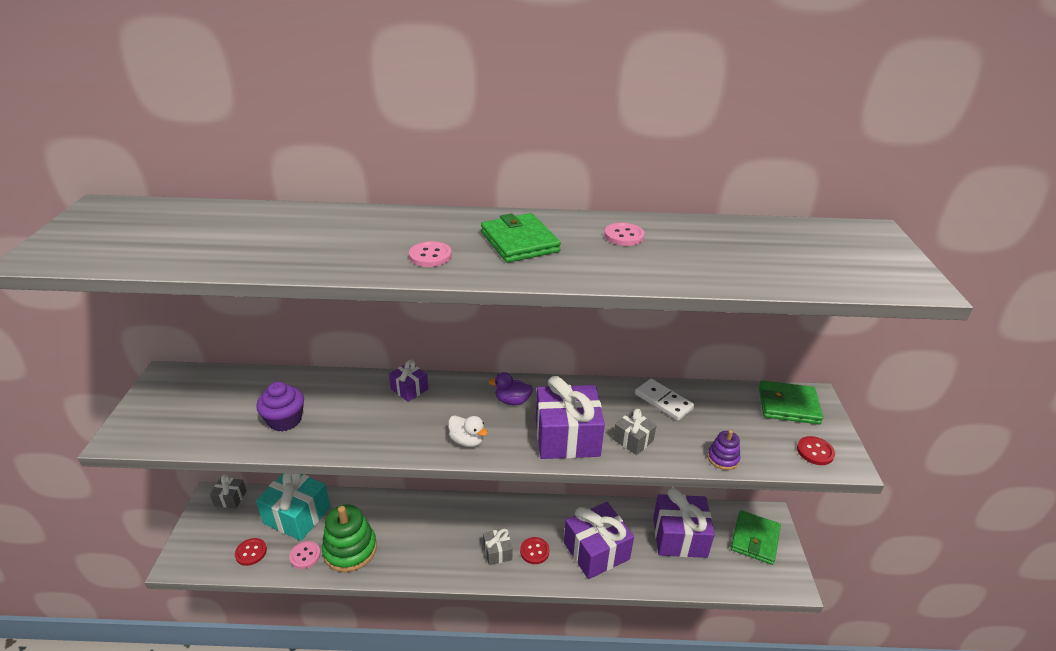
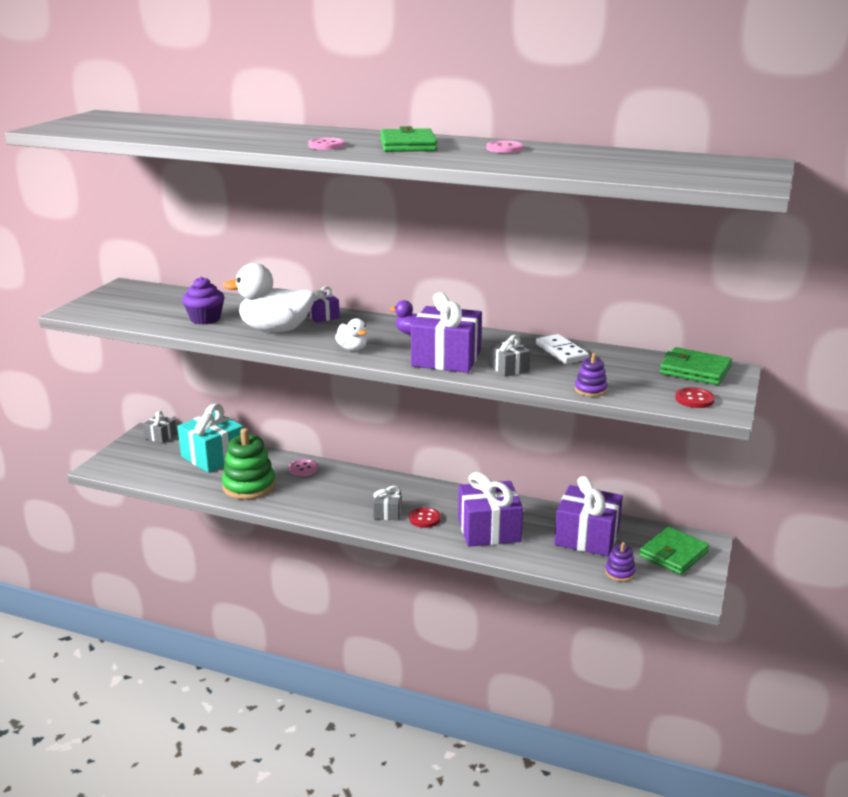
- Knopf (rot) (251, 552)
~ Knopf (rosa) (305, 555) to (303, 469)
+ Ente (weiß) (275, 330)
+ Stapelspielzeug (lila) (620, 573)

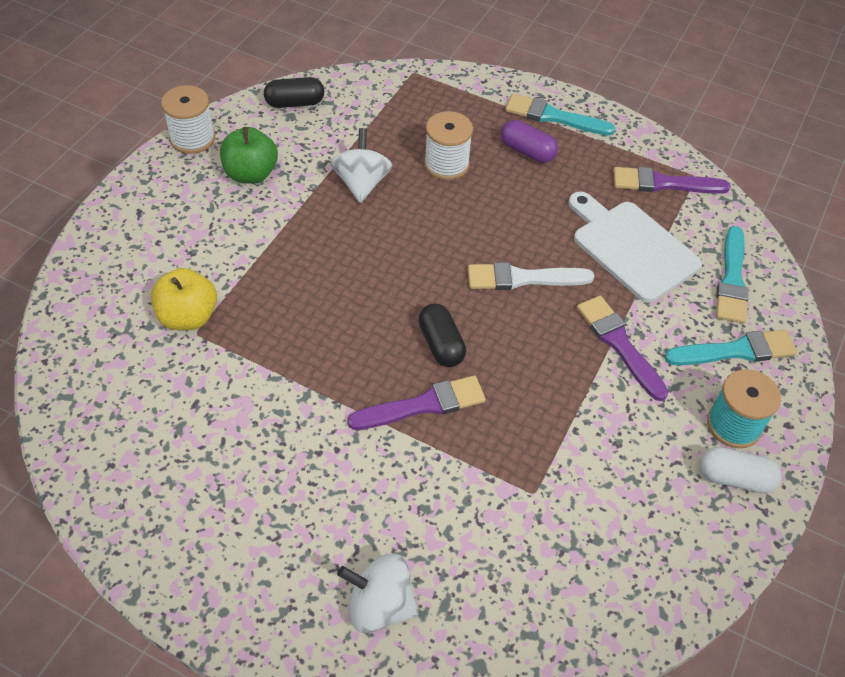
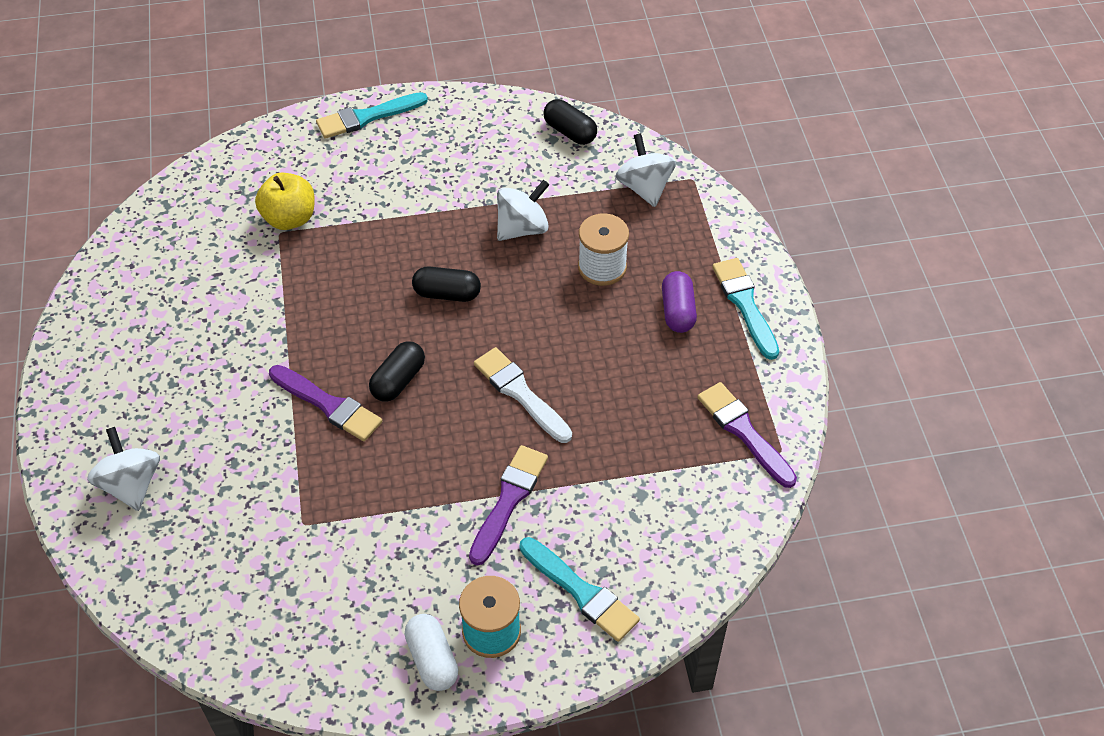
- Garnrolle (weiß) (192, 138)
- Apfel (grün) (251, 174)
- Schneidebrett (weiß) (631, 247)
~ Pinsel (türkis) (732, 280) to (367, 117)
+ Kreisel (weiß) (644, 188)
+ Kapsel (schwarz) (447, 294)

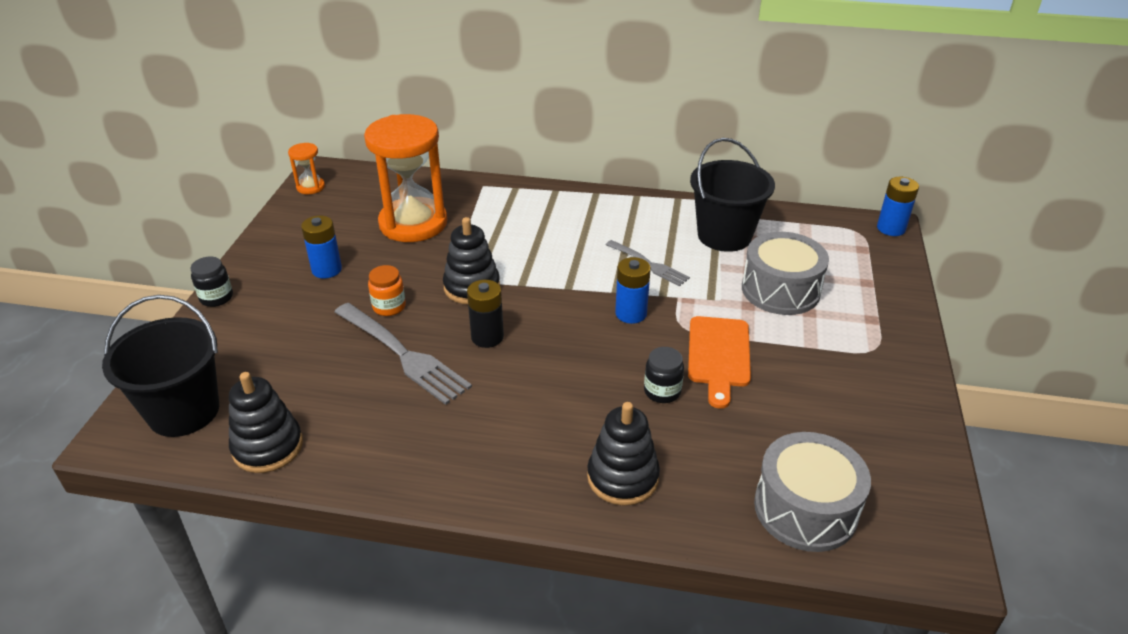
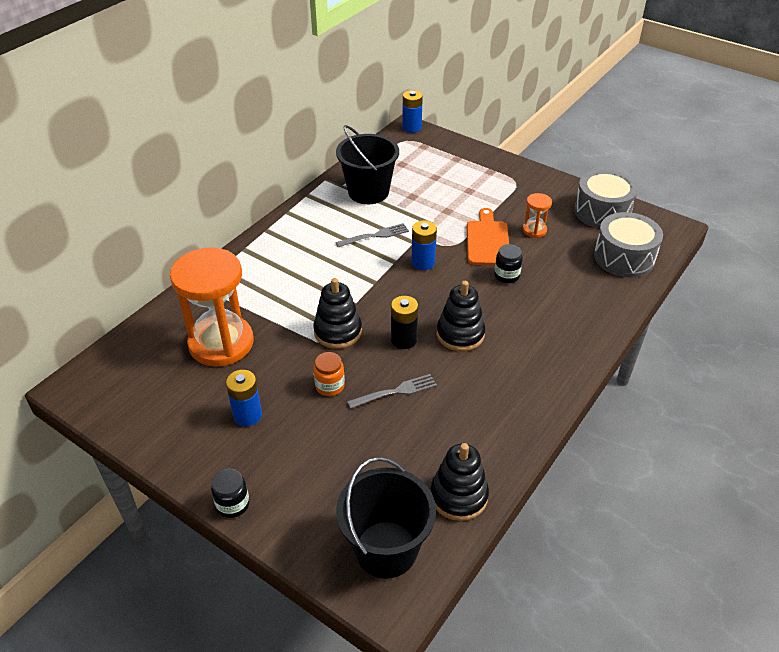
~ Sanduhr (orange) (310, 187) to (534, 230)
~ Trommel (grau) (780, 290) to (602, 212)
~ Gabel (grau) (403, 354) = (395, 391) x0.59
~ Schneidebrett (orange) (719, 355) = (487, 241) 120 degrees counterclockwise
~ Stapelspielzeug (schwarz) (622, 477) to (460, 334)

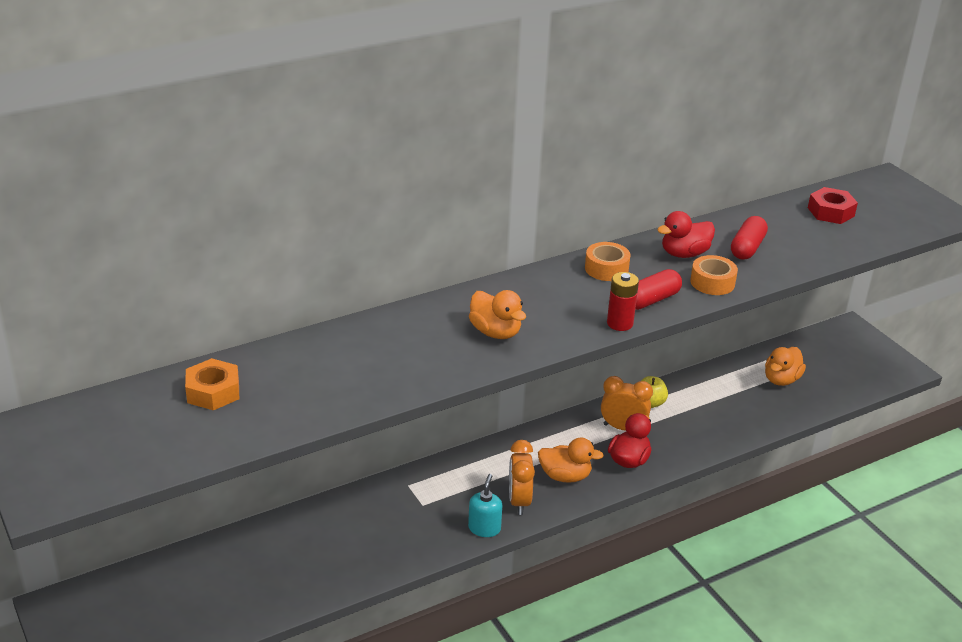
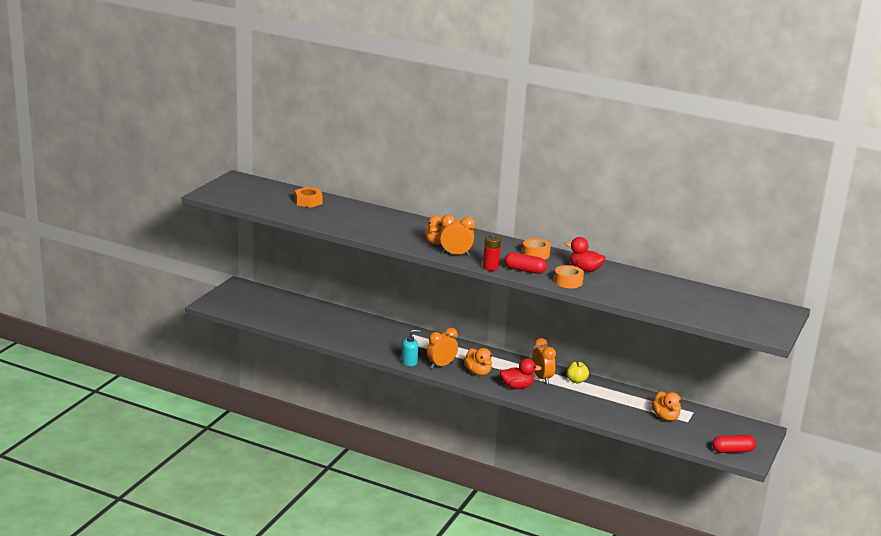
- Sechskantmutter (rot) (831, 212)
~ Kapsel (rot) (747, 248) to (732, 451)
~ Ente (orange) (781, 379) = (665, 417) 105 degrees counterclockwise
+ Wecker (orange) (456, 254)

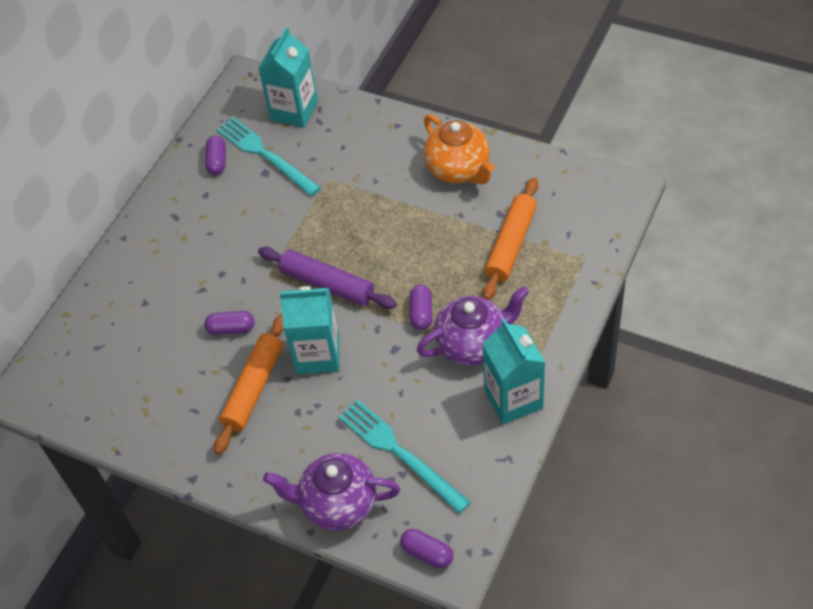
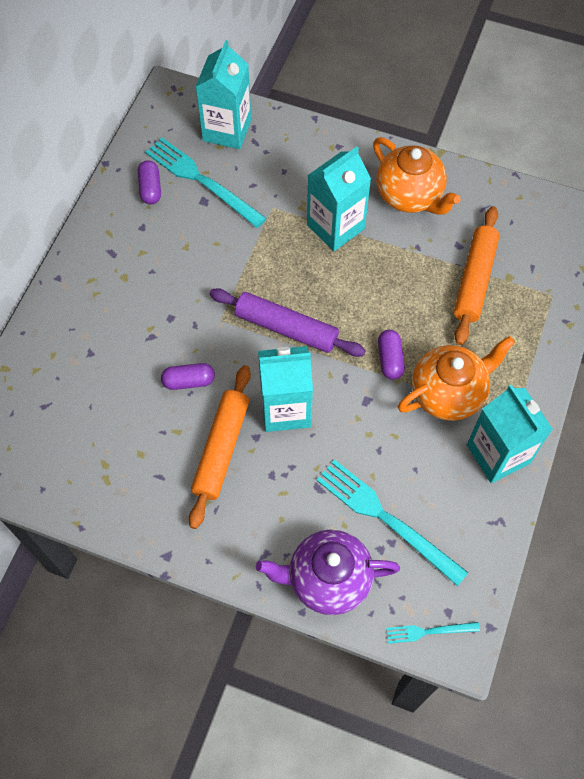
~ Teekanne (lila) (473, 344) to Teekanne (orange) (448, 393)
~ Kapsel (lila) (427, 553) to Gabel (türkis) (429, 631)
+ Getränkekarton (türkis) (335, 227)

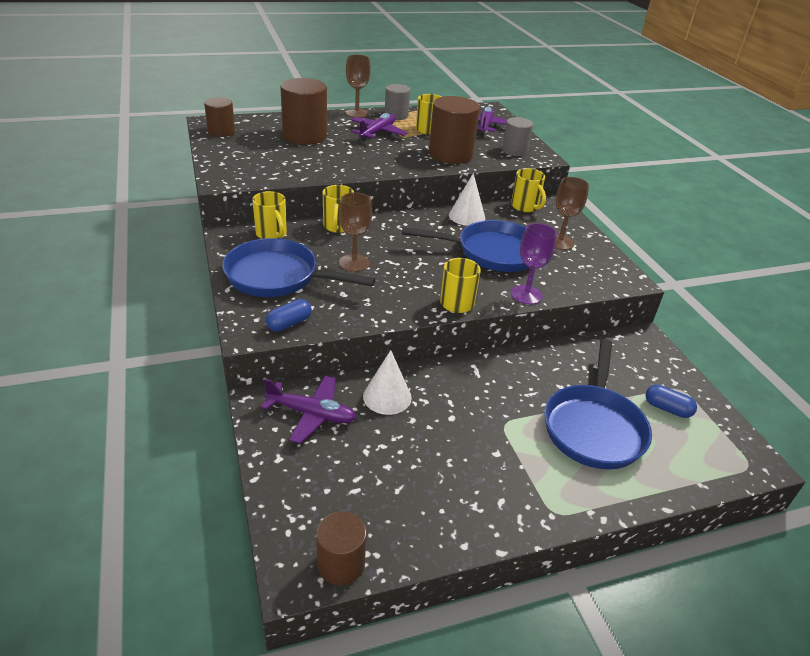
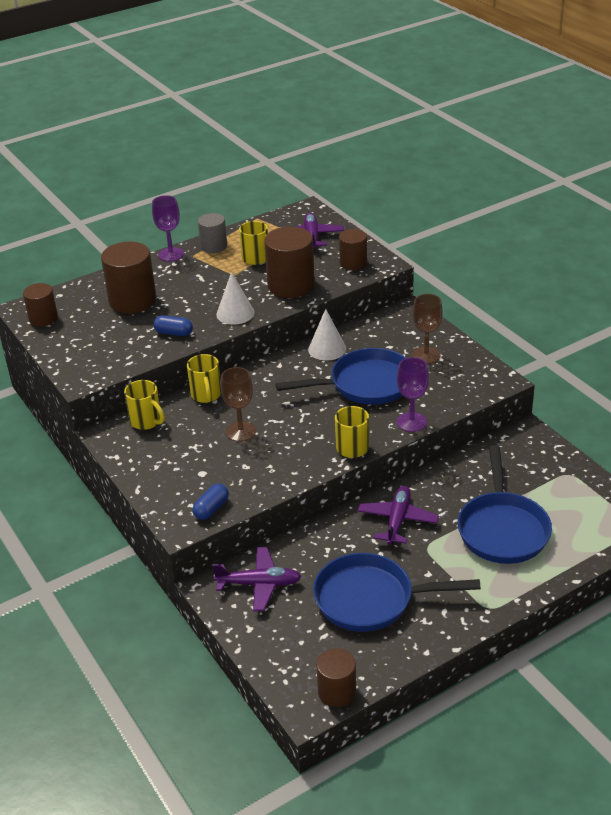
~ Kelch (braun) (357, 113) to Kelch (lila) (171, 254)
~ Flugzeug (lila) (377, 133) to (397, 520)
~ Vollzylinder (grau) (514, 151) to Vollzylinder (braun) (353, 263)
- Tasse (gelb) (525, 207)
~ Pfanne (blau) (278, 276) to (370, 599)
~ Kegel (weiß) (387, 397) to (235, 313)
~ Kapsel (blau) (667, 408) to (174, 333)

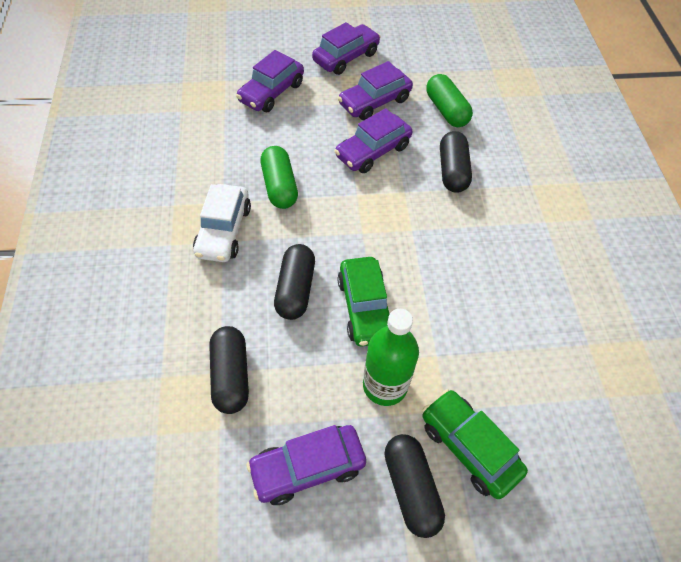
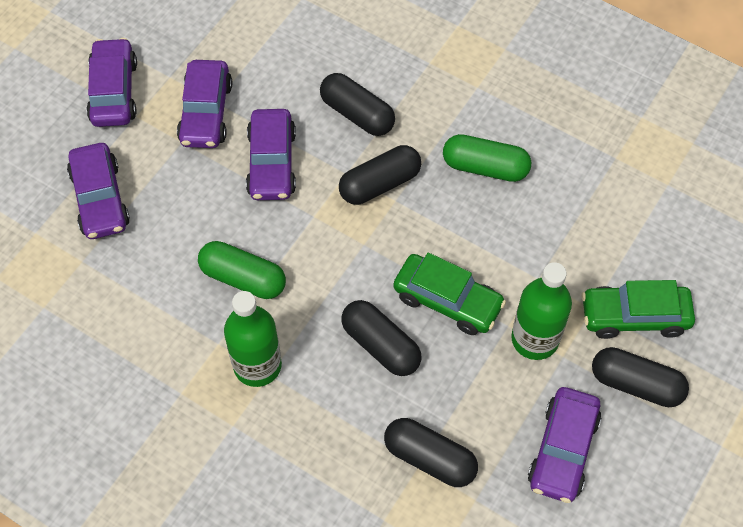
~ Kapsel (grün) (446, 110) to (485, 167)
~ Auto (weiß) (224, 231) to Flasche (grün) (257, 365)
+ Kapsel (schwarz) (380, 184)

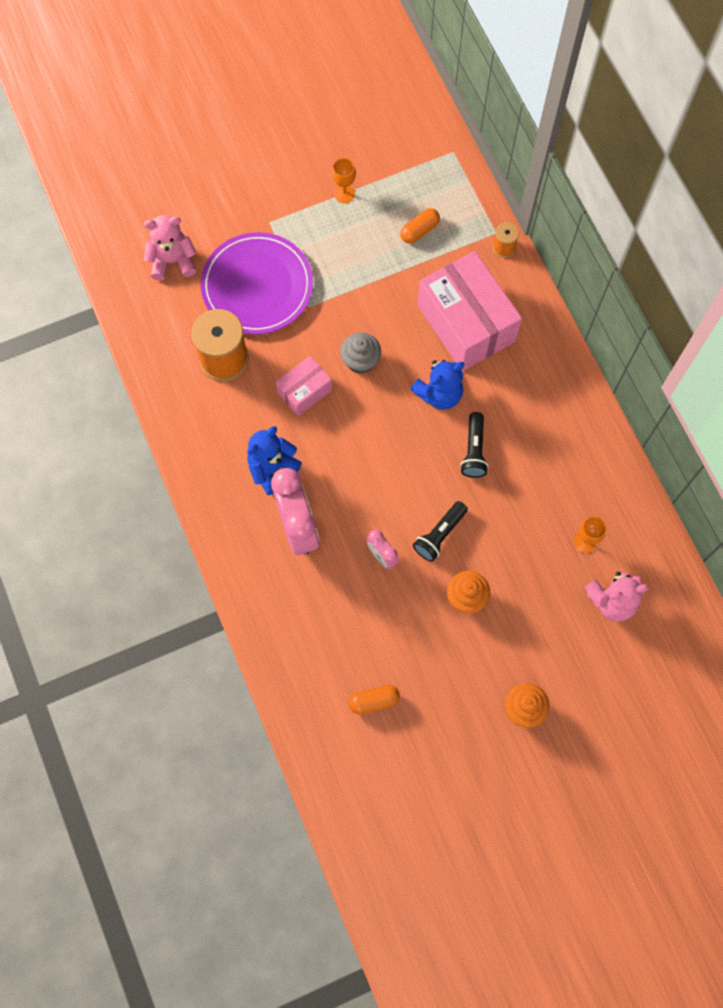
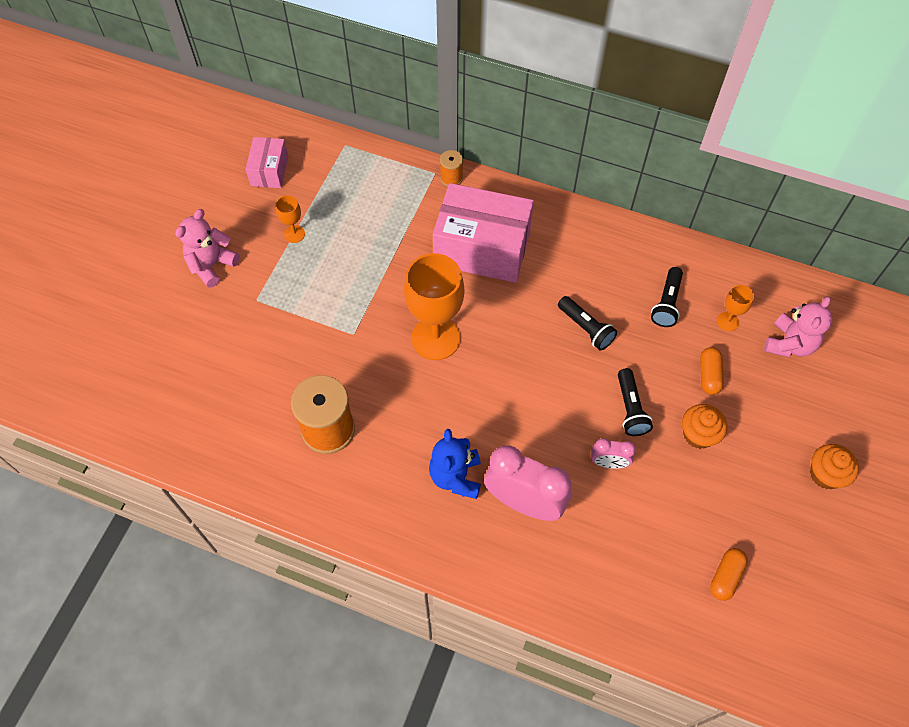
~ Kapsel (orange) (419, 230) to (709, 375)
~ Teddybär (rosa) (173, 261) to (211, 265)
- Teller (lila) (257, 286)
~ Muffin (grau) (360, 361) to Kelch (orange) (436, 338)
~ Schachtel (rosa) (304, 391) to (269, 171)
- Teddybär (blau) (439, 394)
+ Taschenlampe (schwarz) (666, 303)

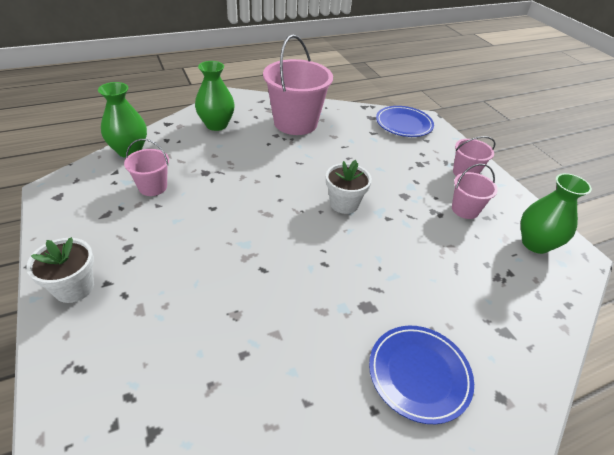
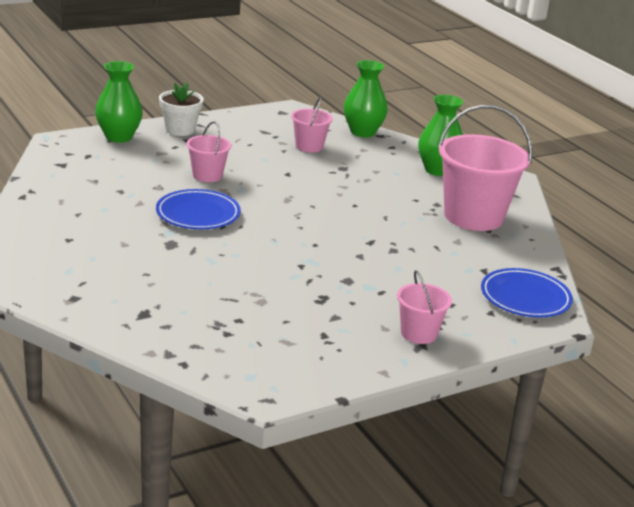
- Blumentopf (weiß) (344, 204)
~ Eimer (rosa) (465, 209) to (207, 175)
~ Vase (grün) (535, 243) to (119, 137)
~ Teller (blau) (419, 374) to (198, 214)

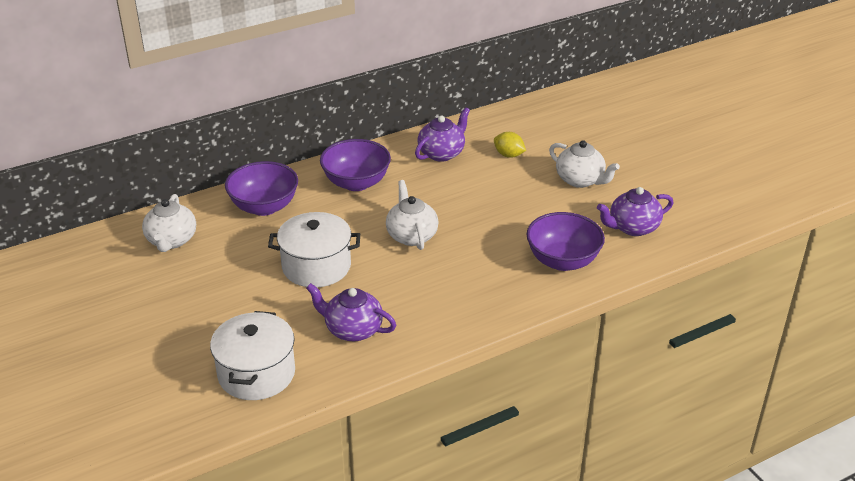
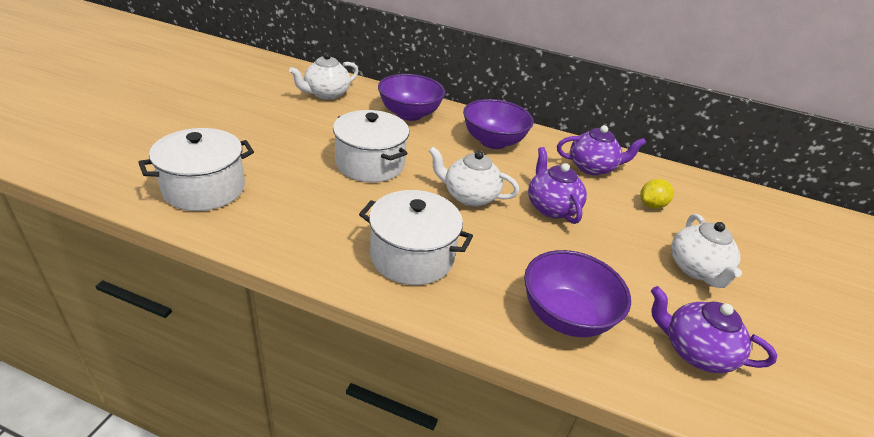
~ Zitrone (gelb) (509, 155) = (651, 205) 60 degrees clockwise
~ Teekanne (weiß) (411, 235) = (469, 196) 105 degrees counterclockwise
~ Teekanne (lila) (352, 330) to (551, 207)
+ Kochtopf (weiß) (412, 256)

